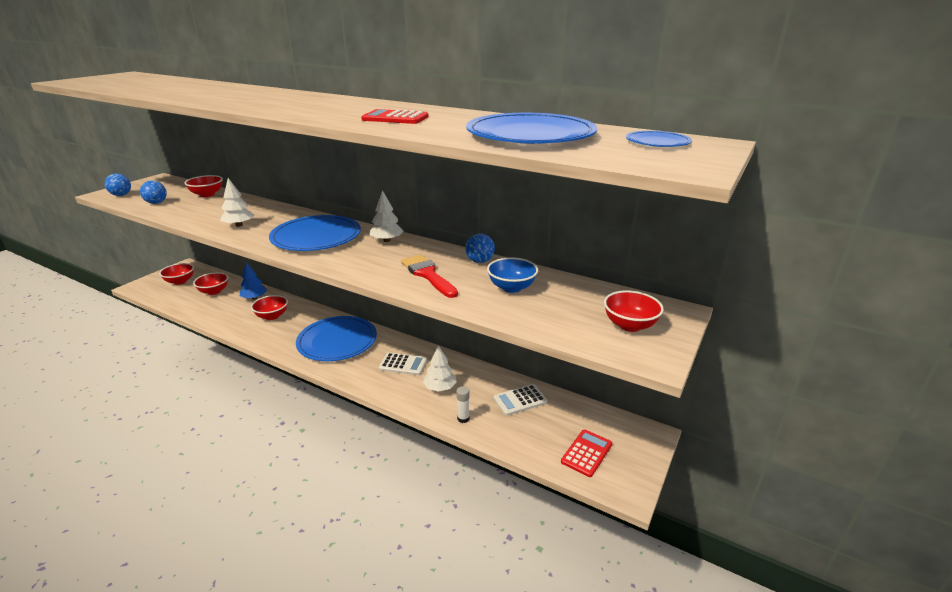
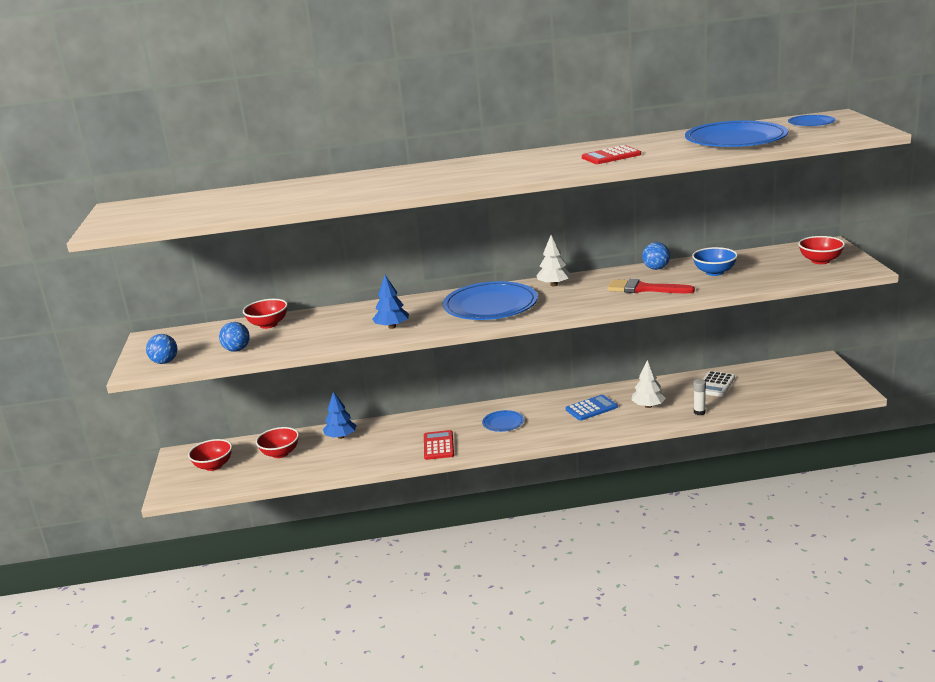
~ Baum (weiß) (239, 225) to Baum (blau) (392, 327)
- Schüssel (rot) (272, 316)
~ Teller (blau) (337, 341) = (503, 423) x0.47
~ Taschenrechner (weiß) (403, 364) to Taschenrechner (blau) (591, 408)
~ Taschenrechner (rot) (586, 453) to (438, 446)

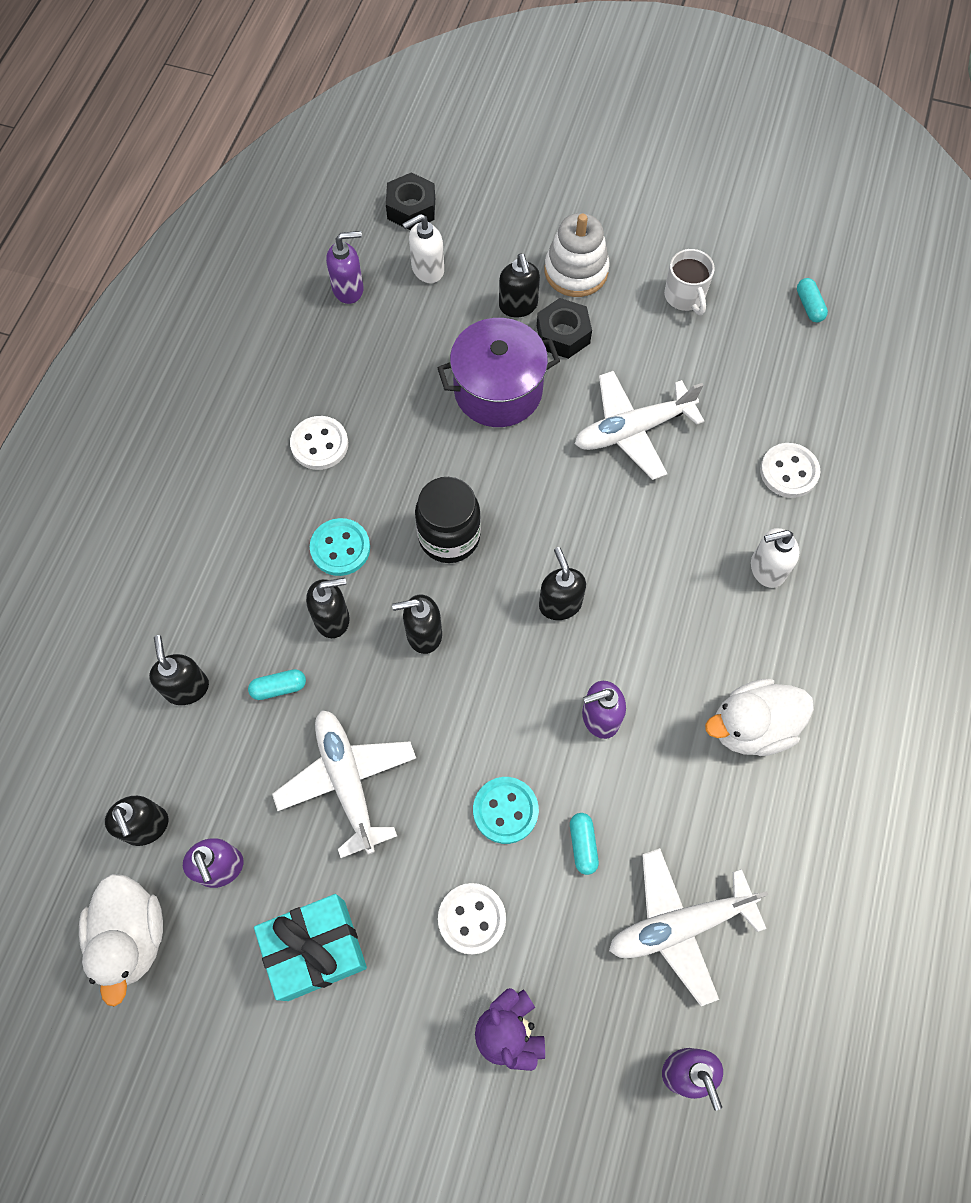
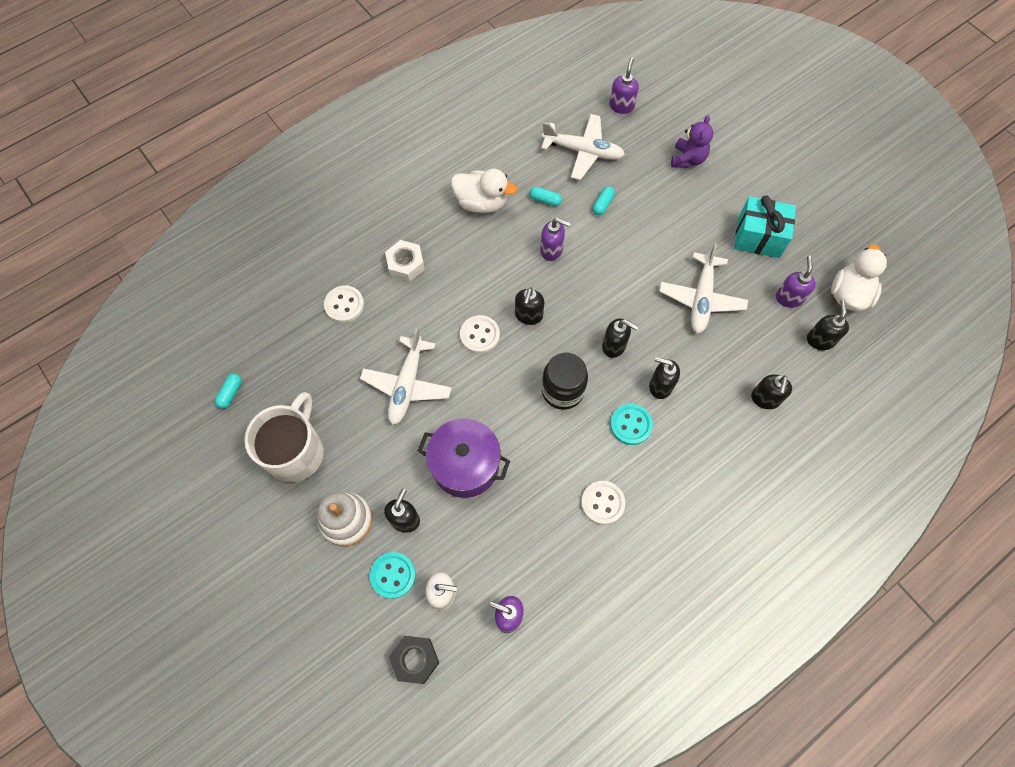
~ Tasse (weiß) (685, 296) = (296, 451) x1.81
- Sechskantmutter (schwarz) (563, 334)
~ Flugzeug (weiß) (632, 430) = (407, 385) 90 degrees clockwise
~ Seifenspender (weiß) (766, 569) to Sechskantmutter (weiß) (406, 264)
~ Kapsel (türkis) (279, 688) to (545, 200)
~ Knopf (türkis) (505, 810) to (393, 575)
~ Knopf (weiß) (472, 919) to (480, 335)

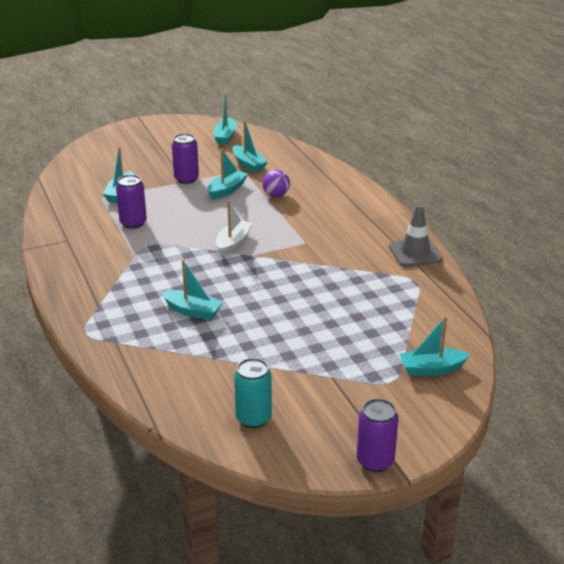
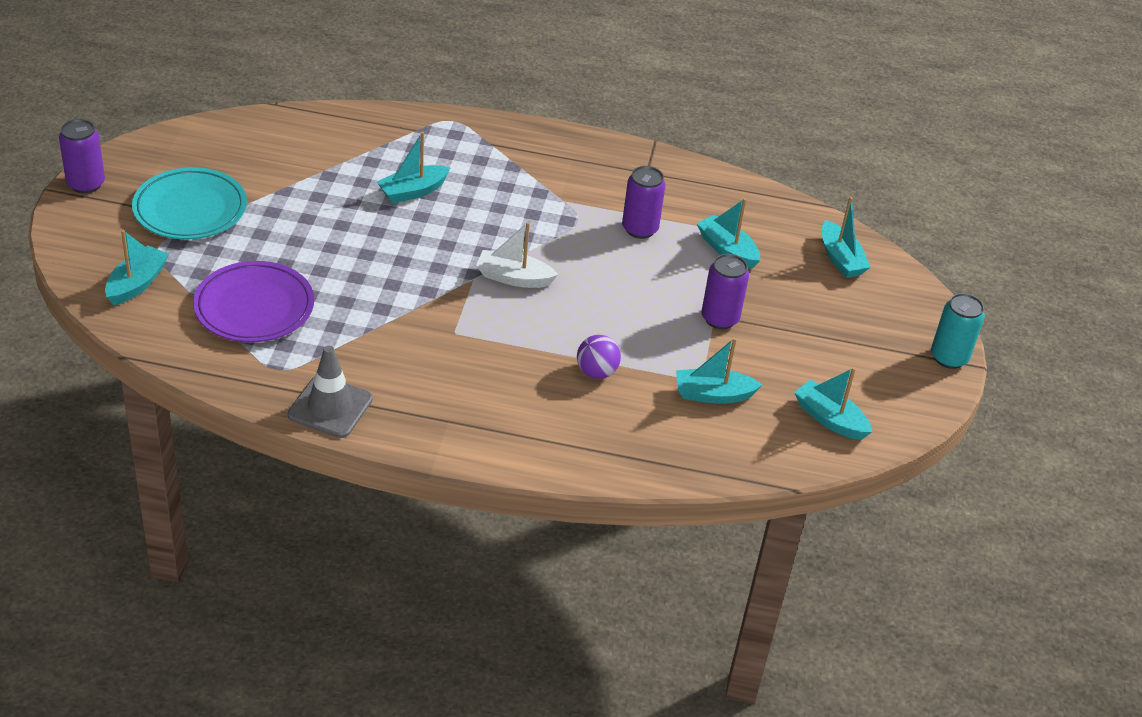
~ Boot (türkis) (227, 190) to (840, 259)
~ Boot (weiß) (233, 243) = (513, 278) 135 degrees clockwise
~ Dose (türkis) (253, 418) to (949, 357)
+ Teller (türkis) (190, 209)
+ Teller (lila) (254, 307)

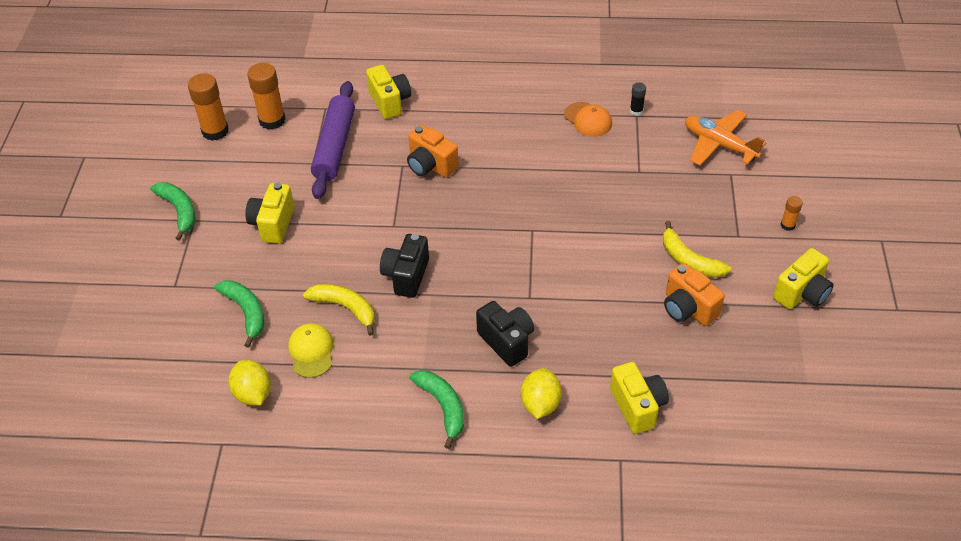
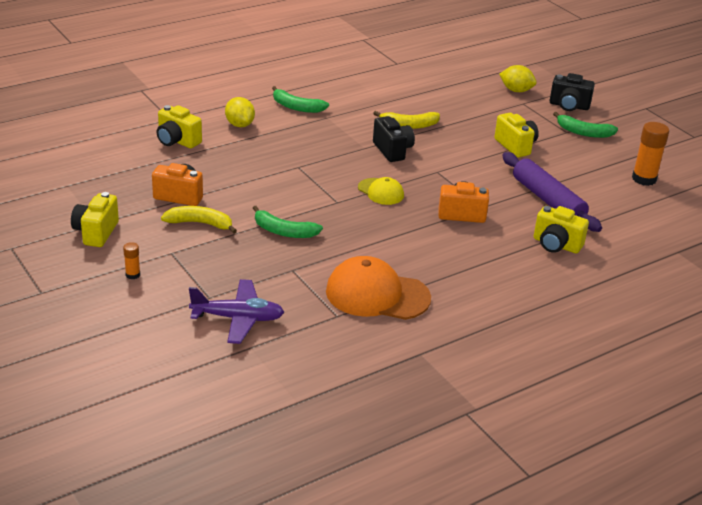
- Klebestift (orange) (272, 120)
- Klebestift (schwarz) (636, 111)
~ Kappe (orange) (588, 120) = (377, 294) x1.84
~ Flugzeug (orange) (719, 145) to Flugzeug (lila) (238, 318)
~ Banane (grün) (246, 312) to (284, 231)
~ Kamera (schwarz) (506, 341) to (569, 106)
~ Kappe (gelb) (311, 351) to (381, 192)
~ Zitrone (gelb) (253, 394) to (516, 90)

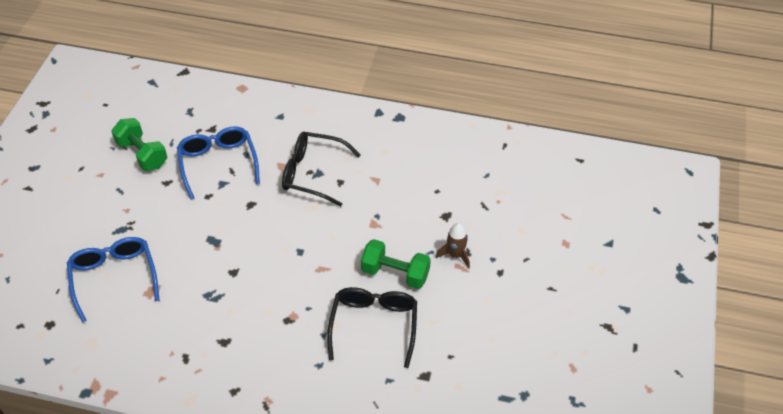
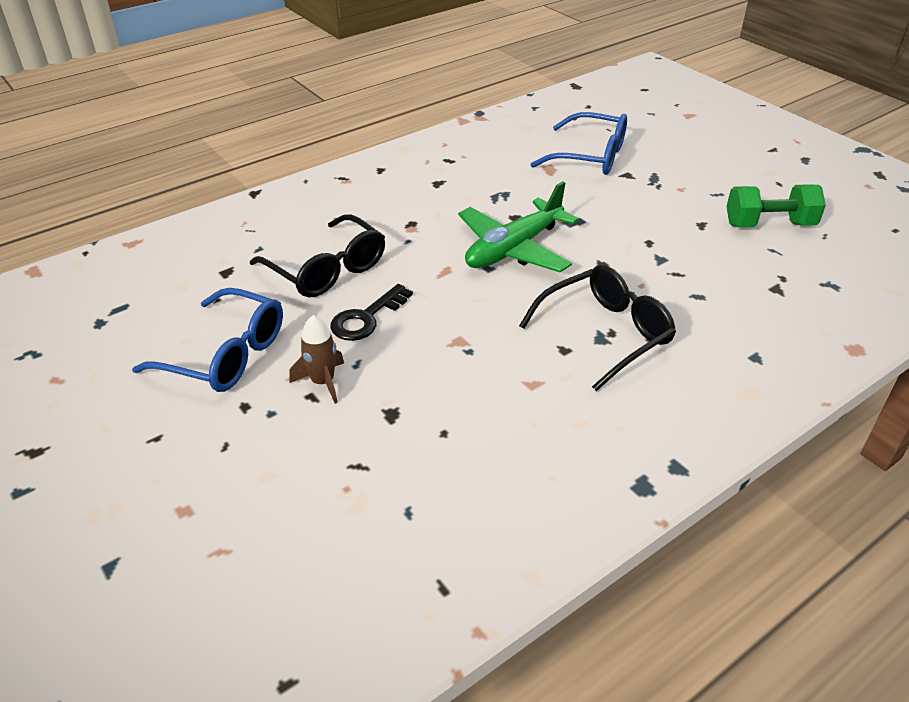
~ Brille (blau) (218, 164) to (225, 354)
~ Hantel (grün) (395, 273) to Schlüssel (schwarz) (366, 318)
+ Flugzeug (grün) (513, 249)

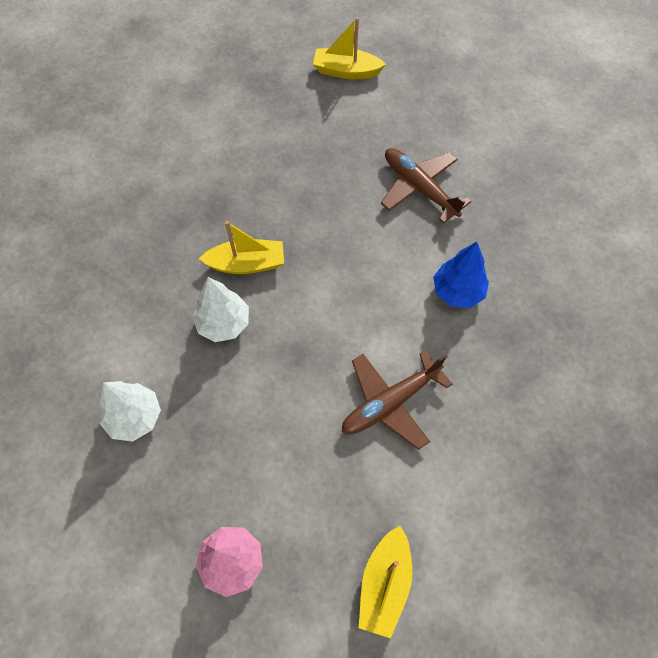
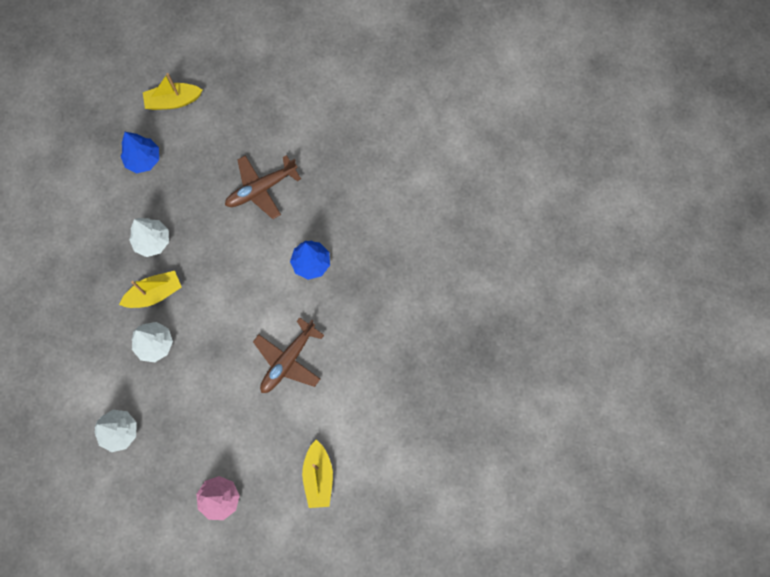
~ Flugzeug (braun) (419, 188) = (261, 189) 60 degrees counterclockwise
+ Baum (blau) (143, 159)
+ Baum (weiß) (152, 241)

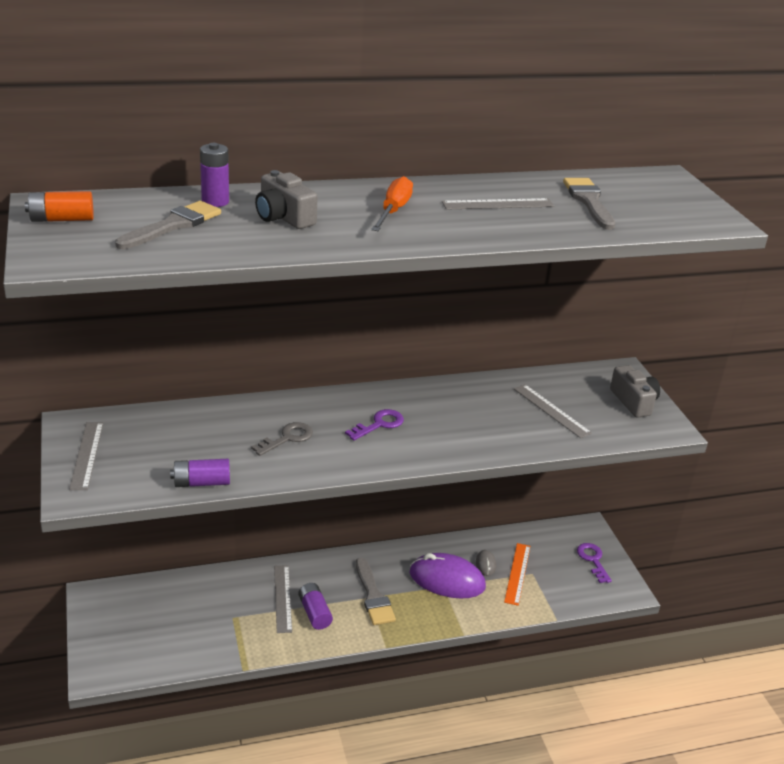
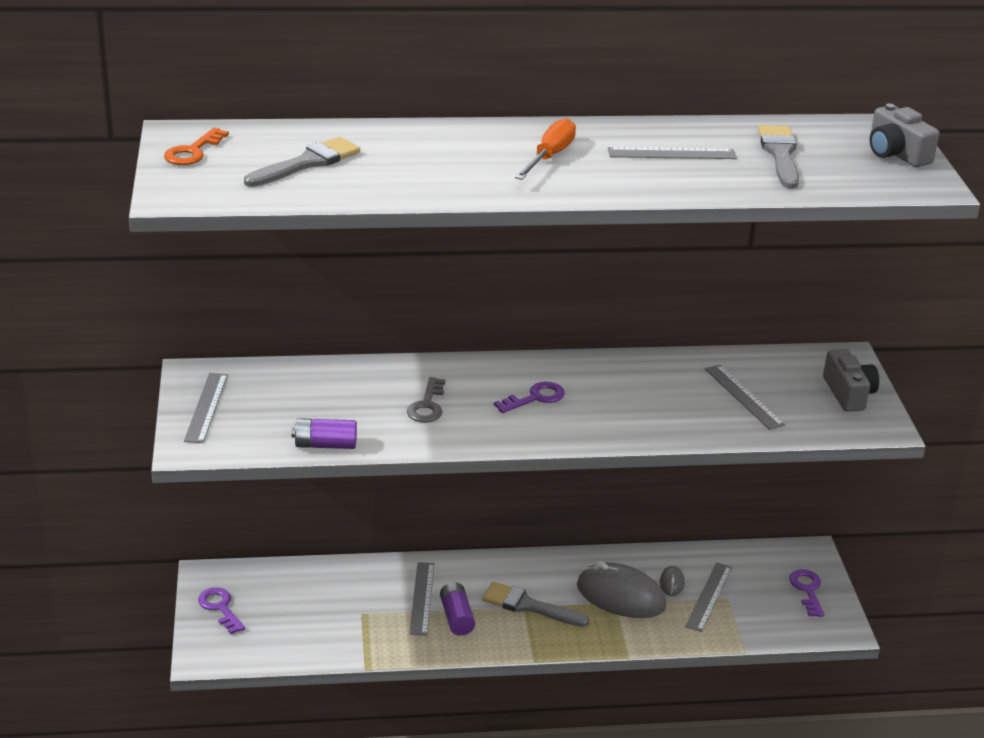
- Batterie (lila) (215, 201)
~ Kamera (grau) (283, 217) to (896, 153)
~ Batterie (orange) (61, 219) to Schlüssel (orange) (193, 151)
~ Schlüssel (grau) (287, 438) = (427, 405) 135 degrees clockwise
~ Lineal (orange) (517, 573) to Lineal (grau) (708, 596)
~ Computermaus (lila) (447, 580) to Computermaus (grau) (620, 596)
~ Pinsel (grau) (373, 596) = (529, 606) 120 degrees clockwise
+ Schlüssel (lila) (220, 608)

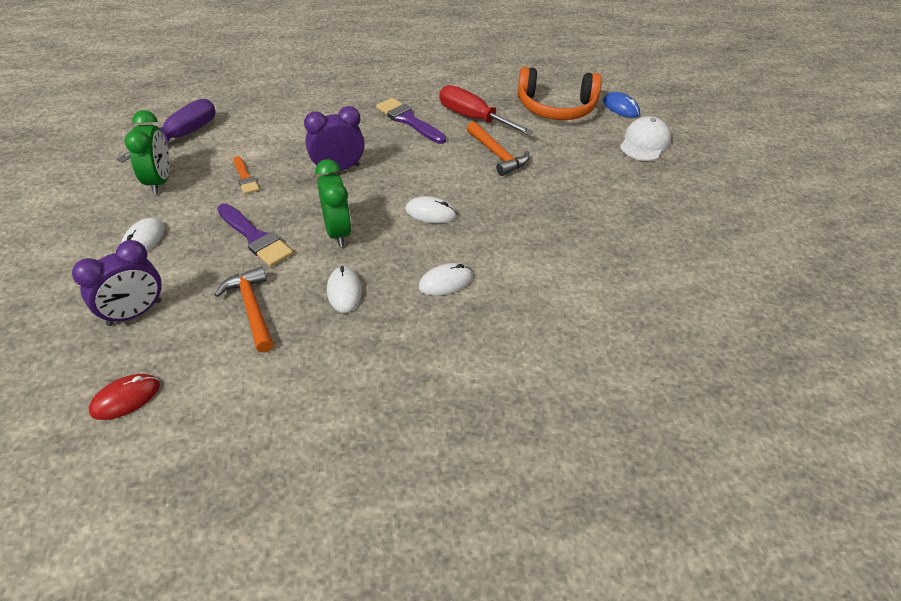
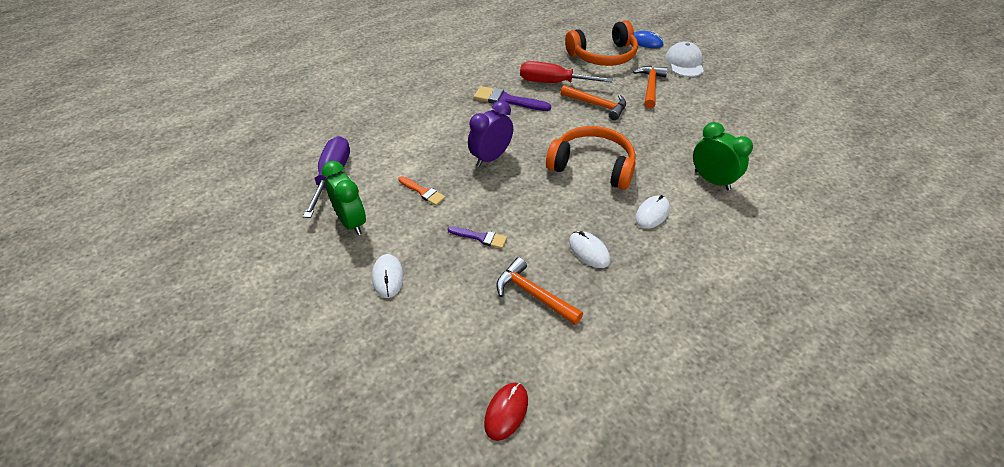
~ Wecker (grün) (337, 232) to (712, 180)
~ Computermaus (weiß) (431, 212) to Kopfhörer (orange) (592, 166)
~ Pinsel (lila) (255, 238) = (480, 237) x0.61
- Wecker (lila) (135, 313)
+ Hammer (orange) (650, 86)

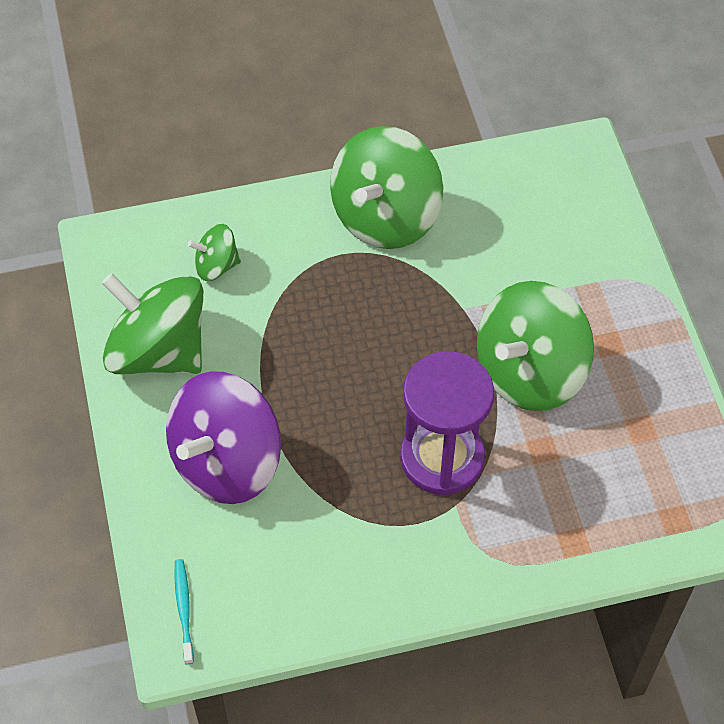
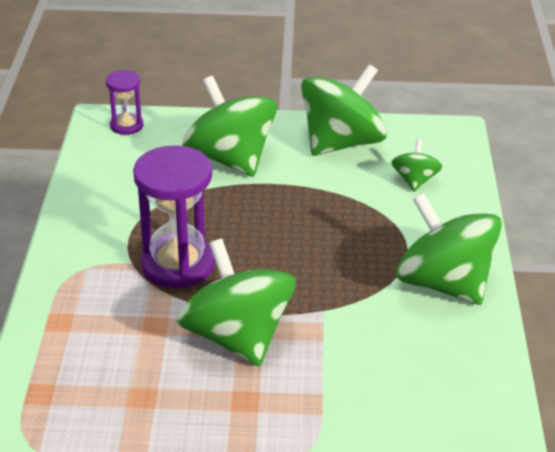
~ Kreisel (lila) (226, 462) to Kreisel (grün) (230, 159)
~ Zahnbürste (türkis) (184, 609) to Sanduhr (lila) (126, 125)

